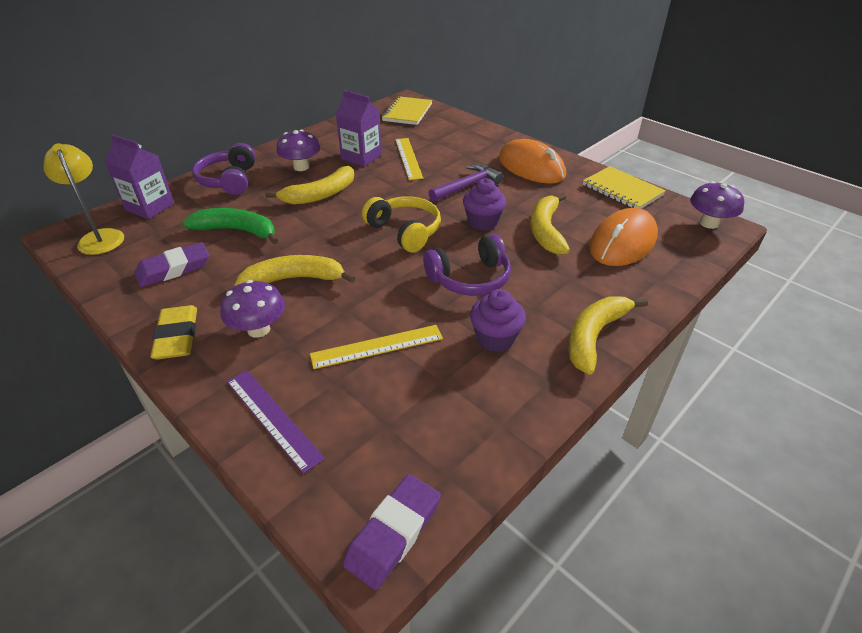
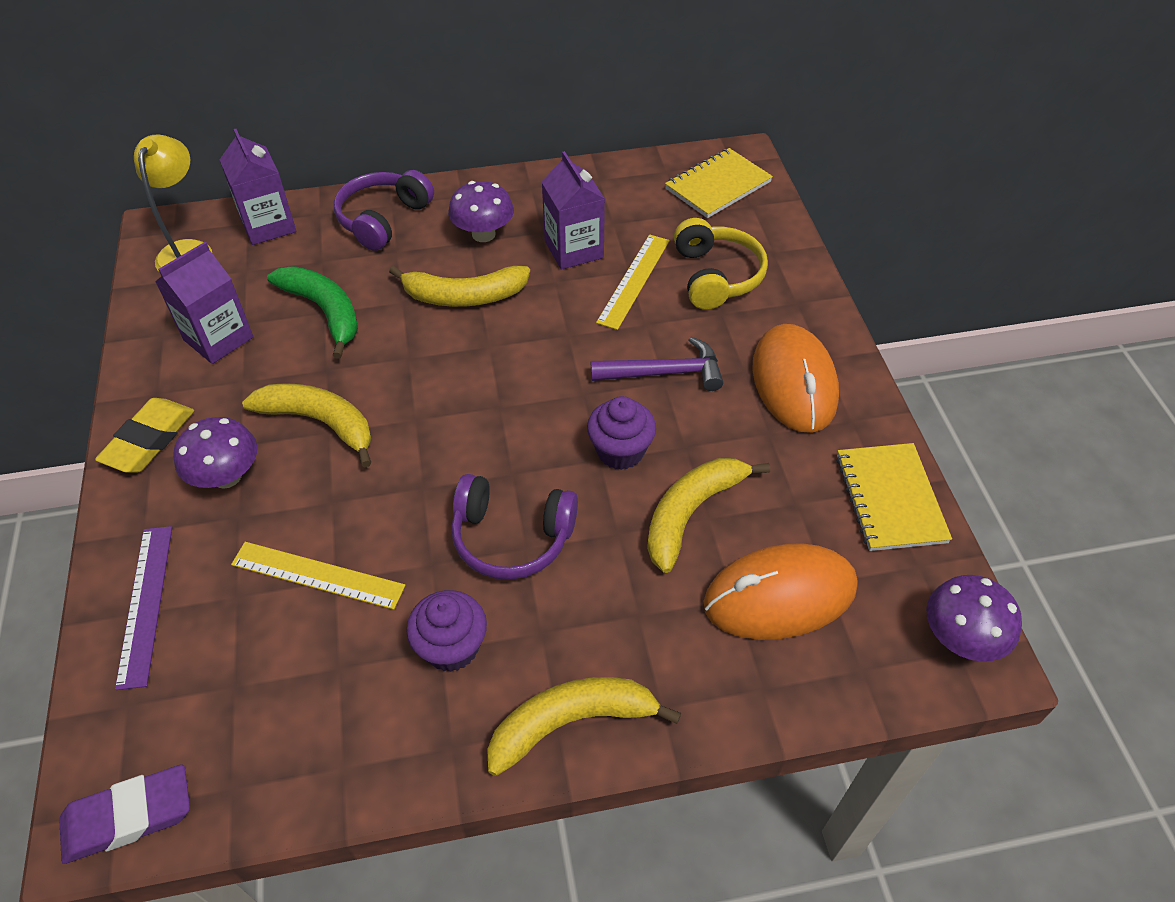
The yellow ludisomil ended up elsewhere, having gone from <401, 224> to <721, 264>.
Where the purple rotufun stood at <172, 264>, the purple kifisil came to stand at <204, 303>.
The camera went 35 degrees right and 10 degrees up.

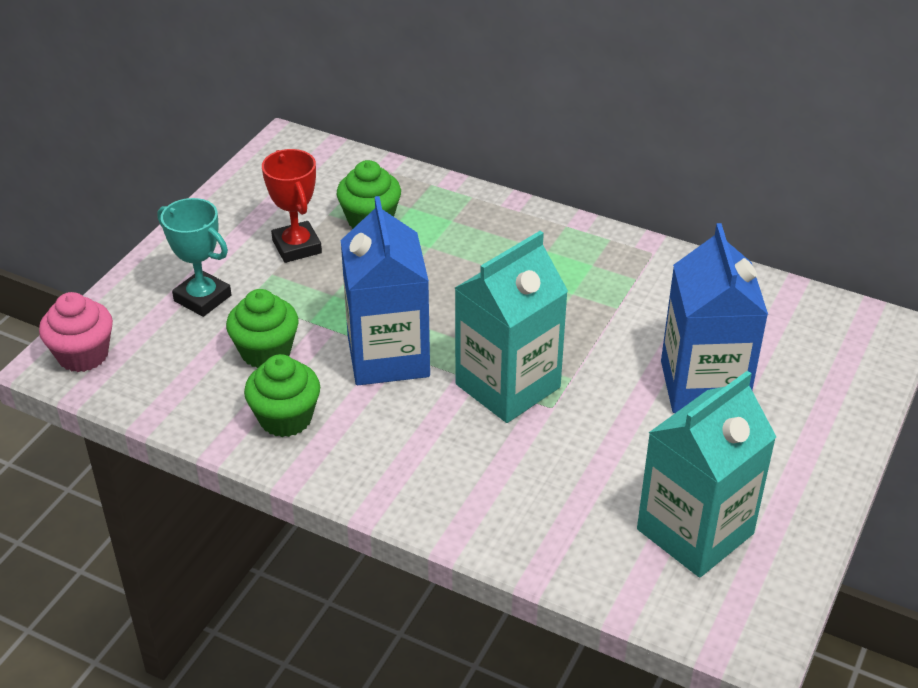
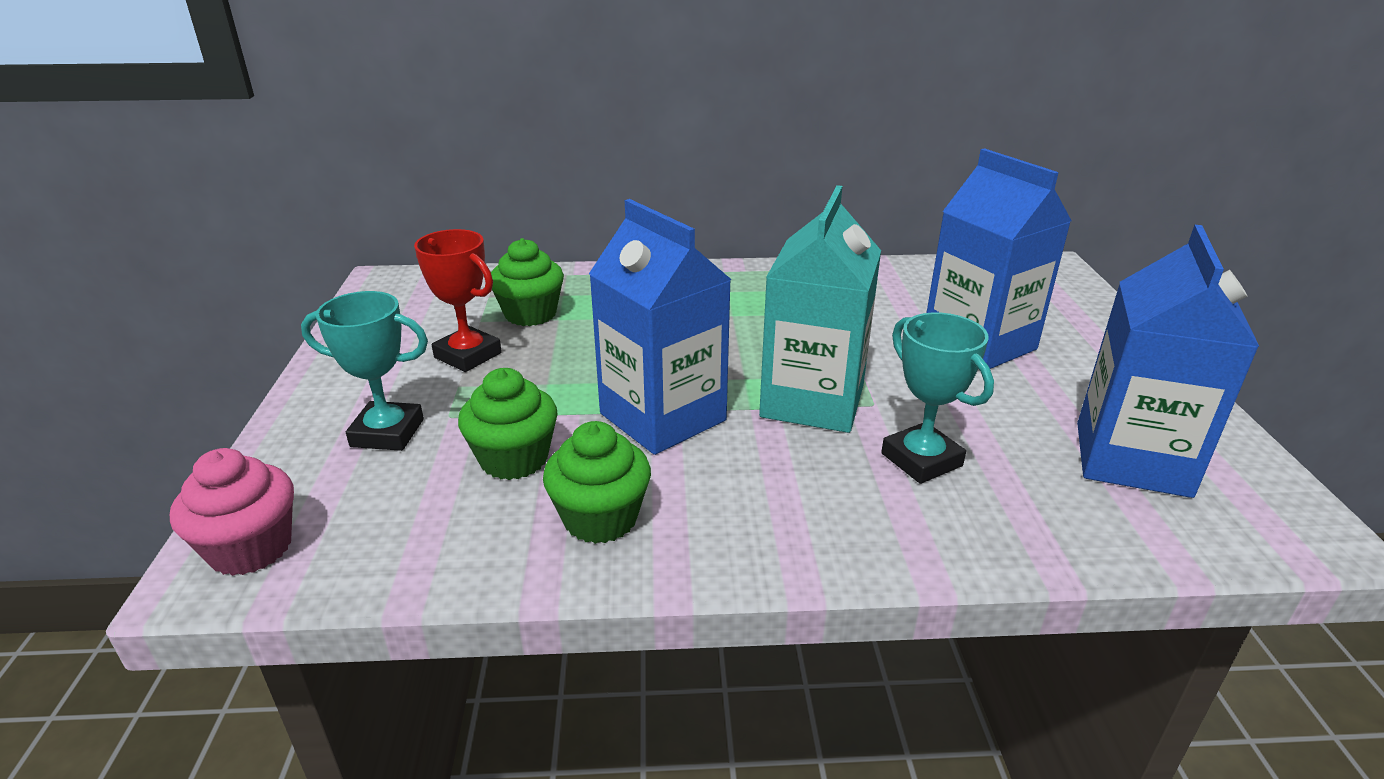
The second view gained the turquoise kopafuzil at <937, 398>.
What was the turquoise kifisil at <706, 474> turned into the blue kifisil at <1168, 361>.
The camera went 30 degrees left and 10 degrees down.

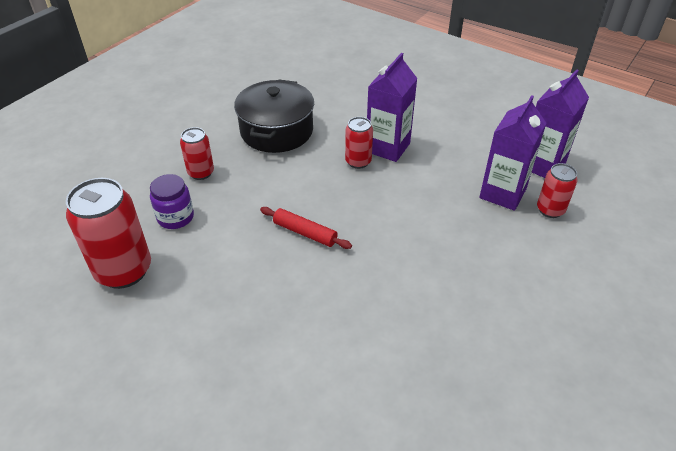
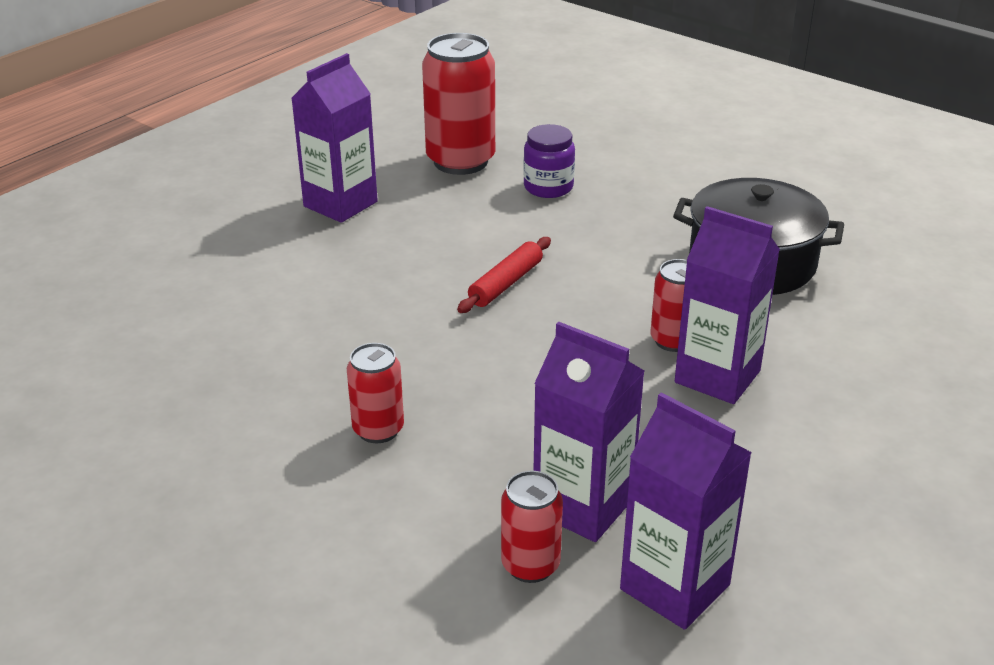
The second view gained the purple kifisil at <334, 138>.
The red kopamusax ended up elsewhere, having gone from <197, 153> to <375, 393>.
The camera went 95 degrees right and 10 degrees down.

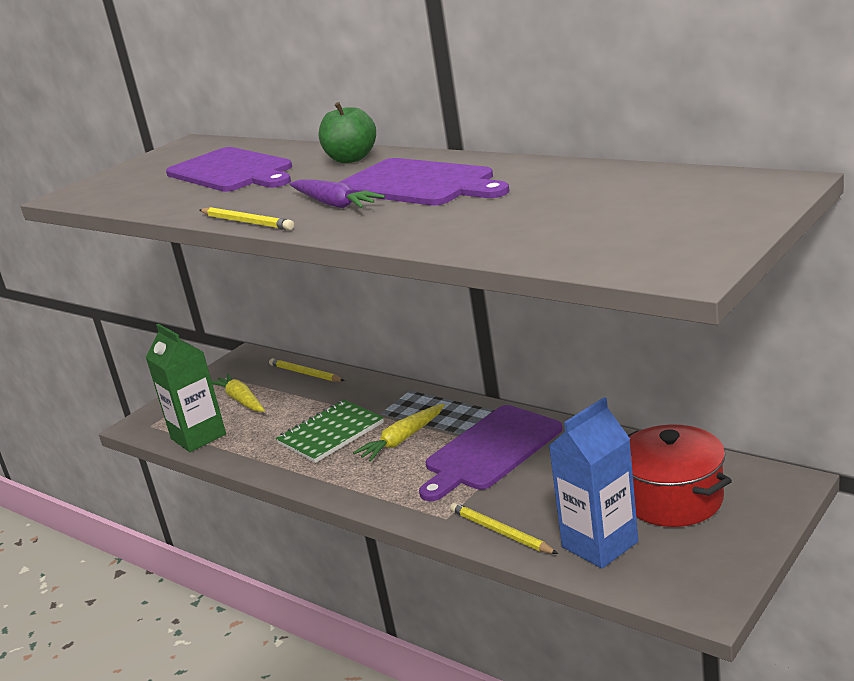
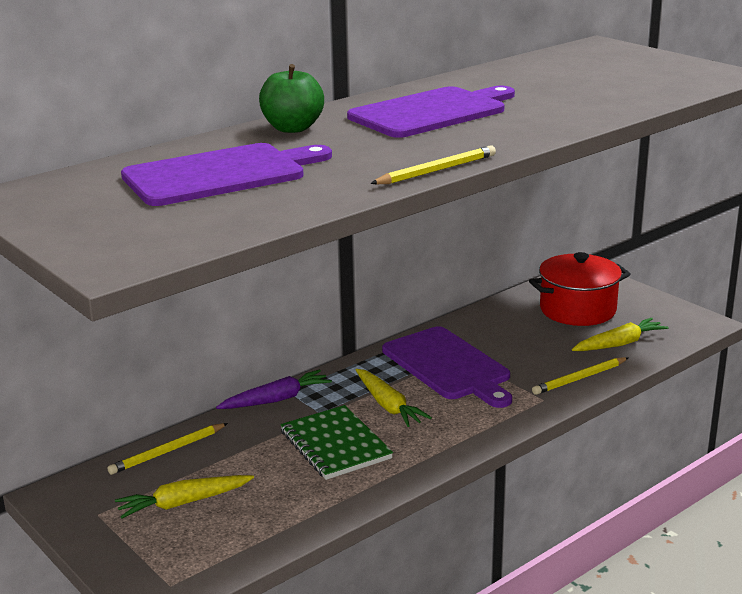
The second view lost the green kifisil at <186, 388>.
The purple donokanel ended up elsewhere, having gone from <337, 194> to <274, 389>.
Where the blue kifisil stood at <593, 482>, the yellow donokanel came to stand at <620, 334>.
The camera went 80 degrees left and 0 degrees up.

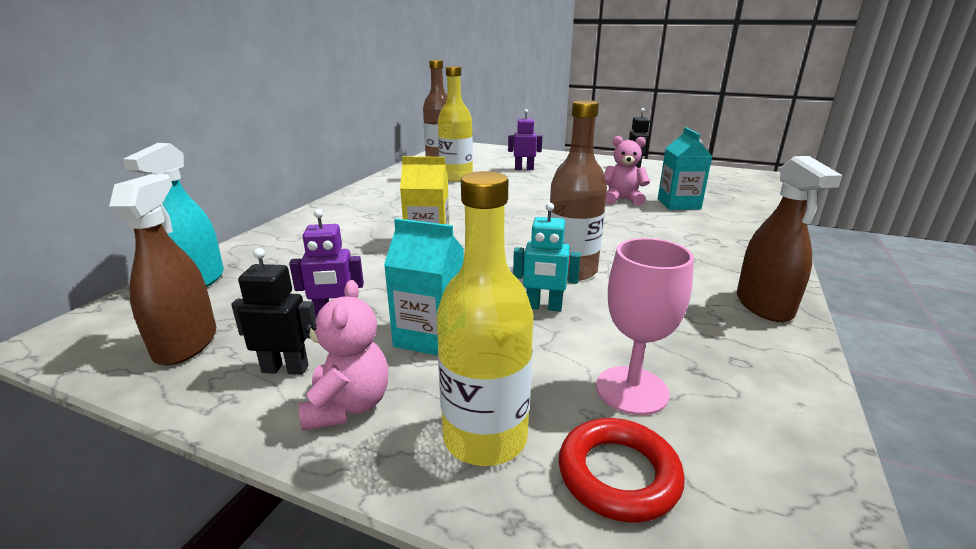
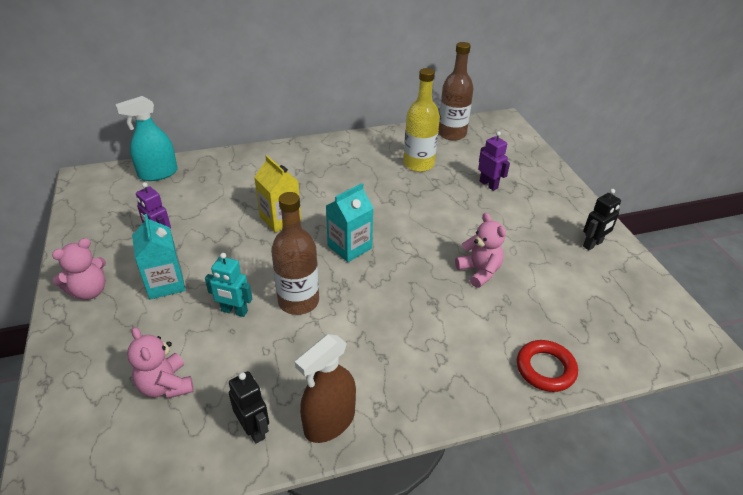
The second view lost the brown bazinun at <162, 270>.
The second view lost the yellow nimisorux at <485, 318>.
The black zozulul ended up elsewhere, having gone from <273, 311> to <249, 407>.
The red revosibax ended up elsewhere, having gone from <622, 470> to <547, 366>.
The turquoise kifisil ended up elsewhere, having gone from <685, 168> to <349, 222>.
Where the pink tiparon stood at <645, 326>, the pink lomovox came to stand at <160, 362>.
The turquoise zozulul at <547, 257> ended up facing another way, 45 degrees counterclockwise from before.
The camera went 50 degrees right and 15 degrees up.

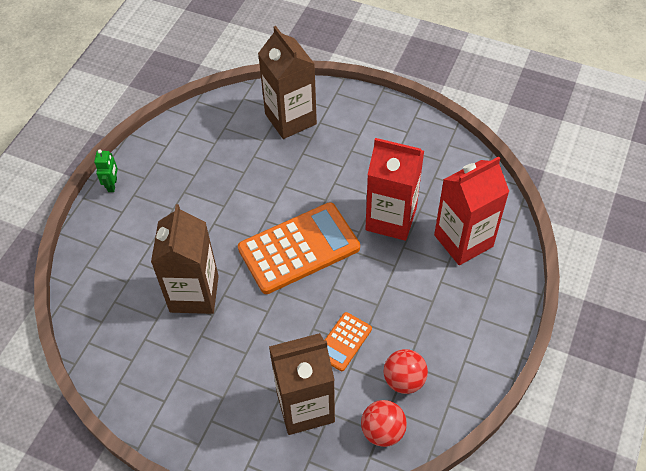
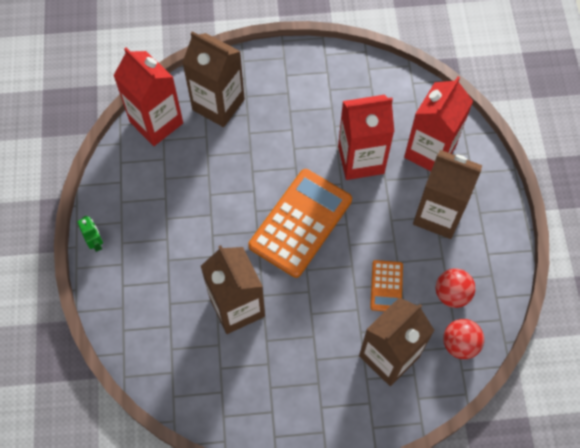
The second view gained the red kifisil at <148, 96>.
The second view gained the brown kifisil at <447, 194>.
The camera went 30 degrees left and 10 degrees up.

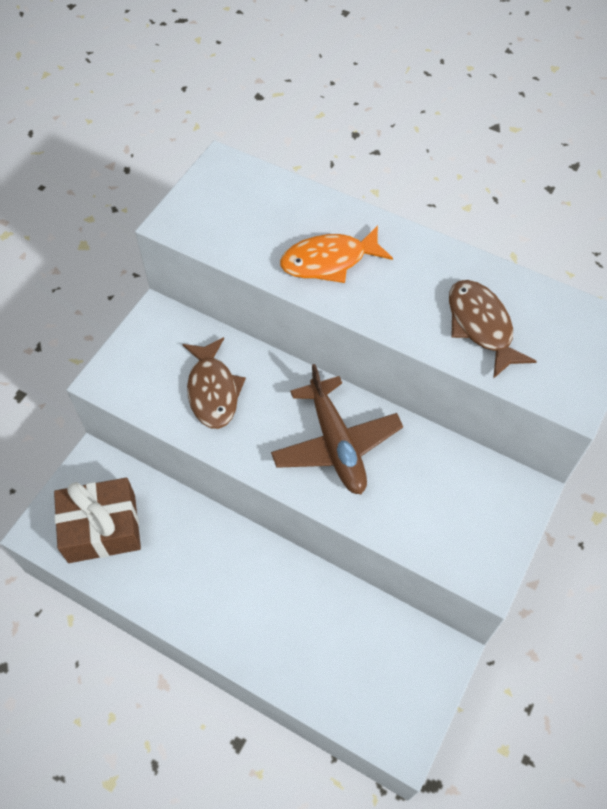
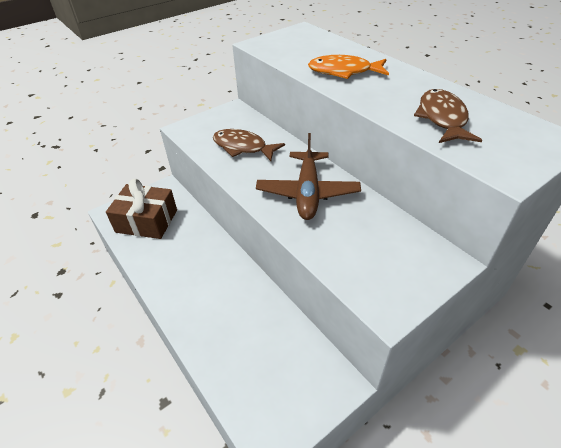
The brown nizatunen at <214, 383> ended up facing another way, 105 degrees clockwise from before.
The camera went 25 degrees right and 15 degrees down.

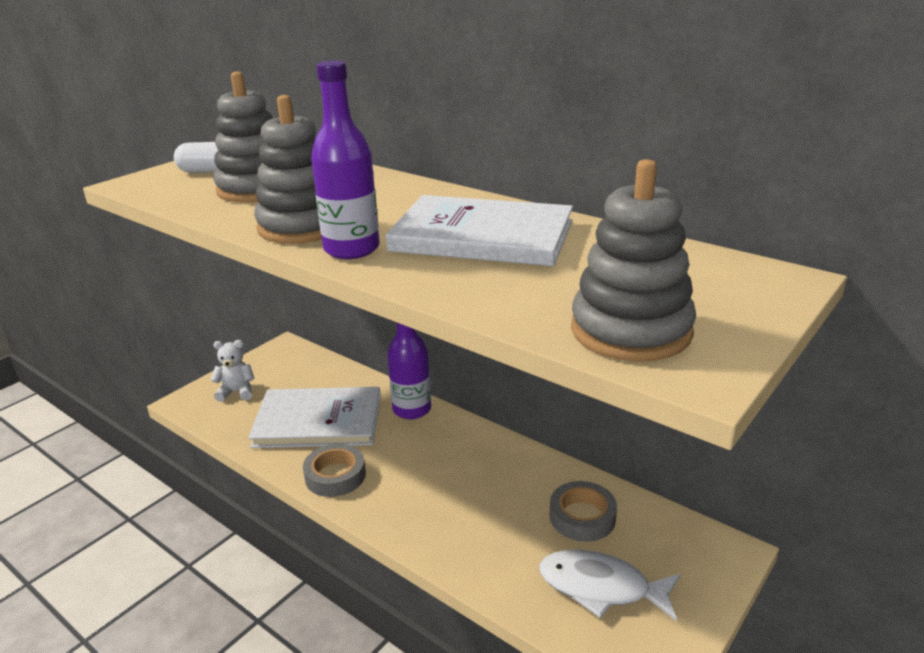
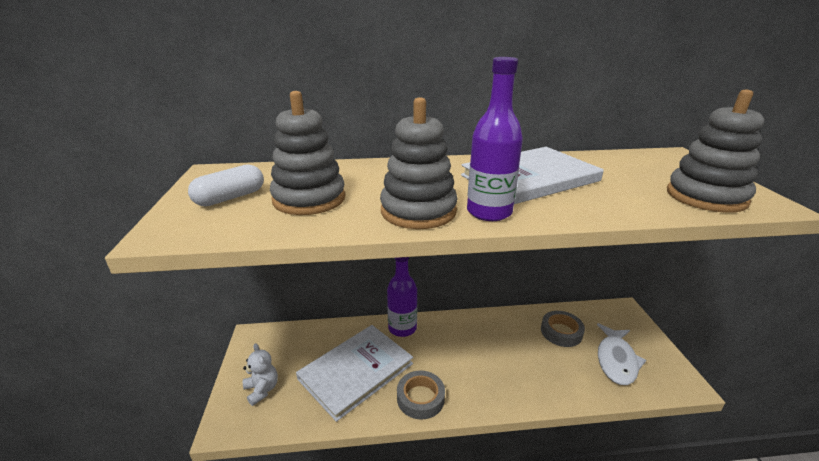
The white lomovox at <232, 371> ended up facing another way, 105 degrees clockwise from before.
The white nizatunen at <610, 585> ended up facing another way, 45 degrees counterclockwise from before.
The camera went 45 degrees left and 0 degrees up.

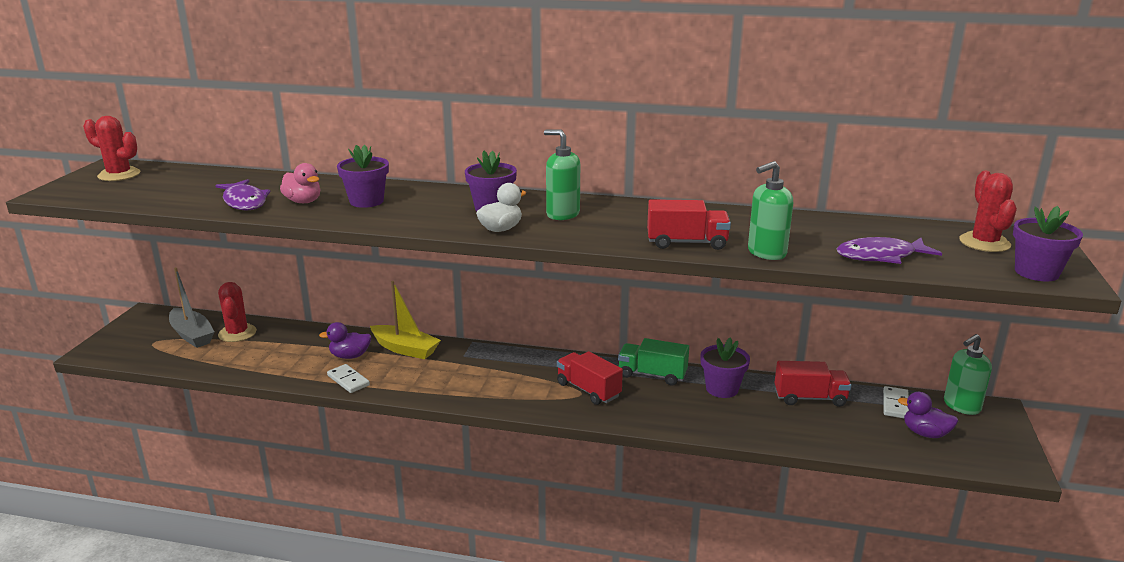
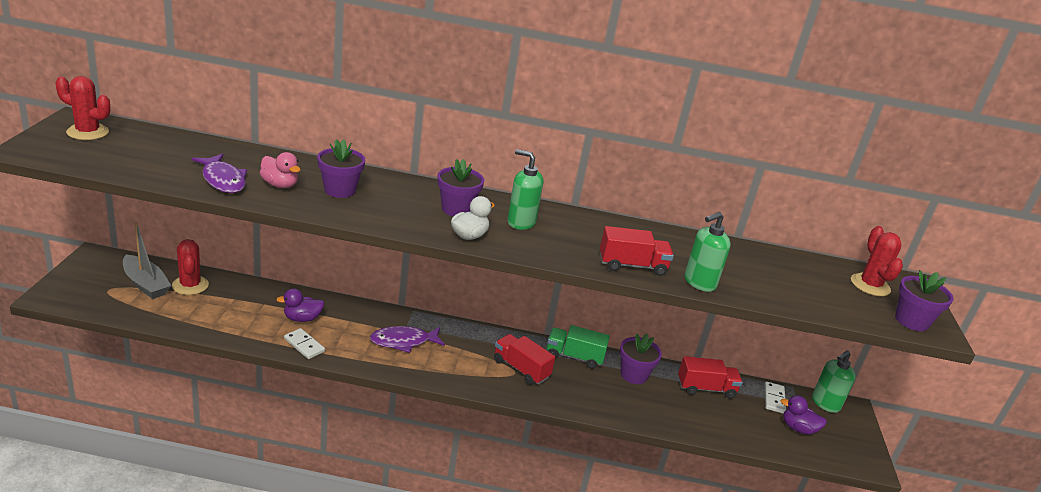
The second view lost the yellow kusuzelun at <405, 320>.
The purple nizatunen ended up elsewhere, having gone from <889, 250> to <407, 339>.
The camera went 10 degrees left and 5 degrees up.

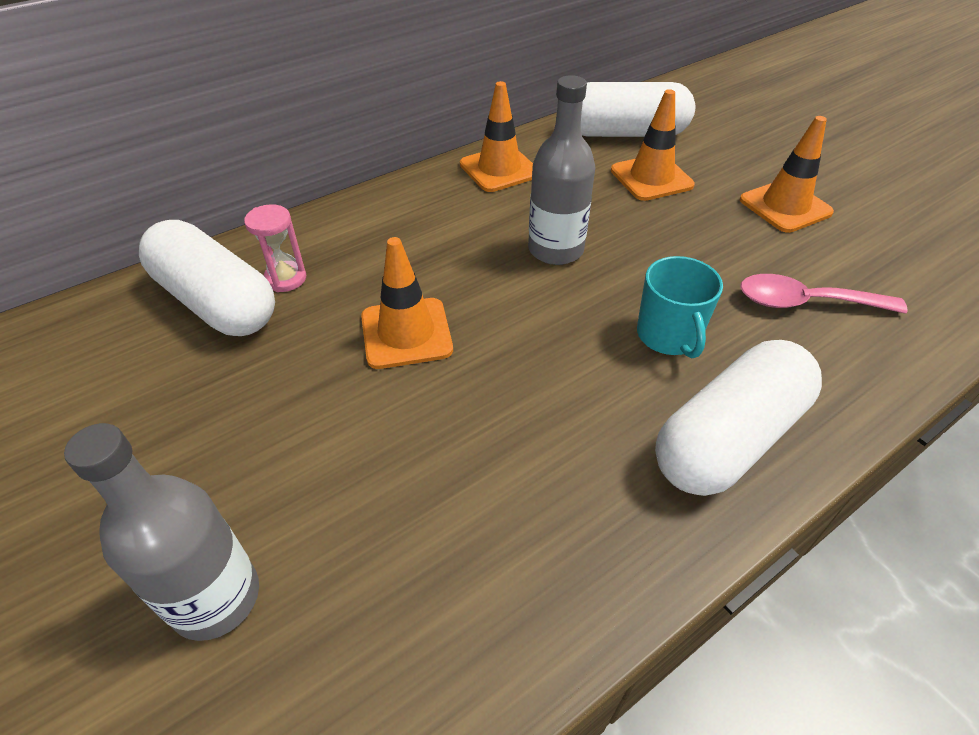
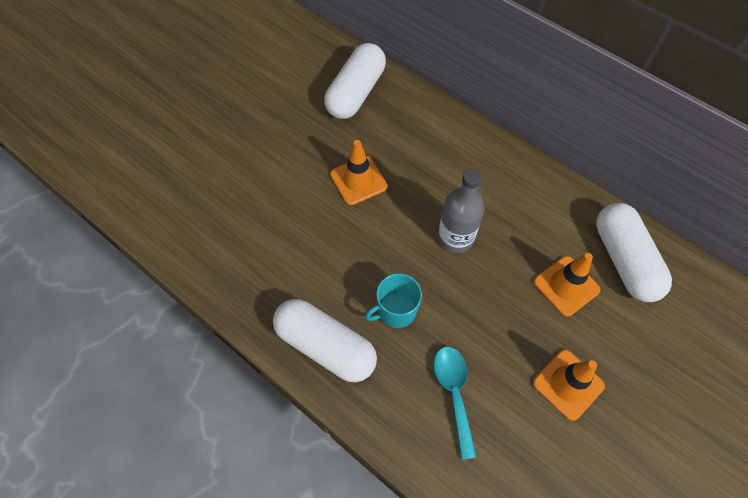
The second view lost the grey nimisorux at <161, 532>.
The second view lost the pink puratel at <275, 248>.
The second view lost the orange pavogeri at <496, 136>.
What was the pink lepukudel at <824, 293> turned into the turquoise lepukudel at <455, 403>.
The camera went 75 degrees right and 15 degrees up.

